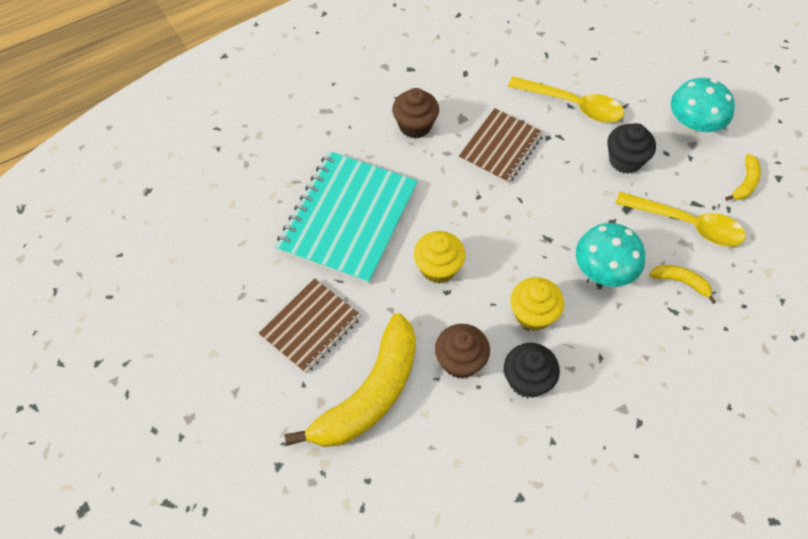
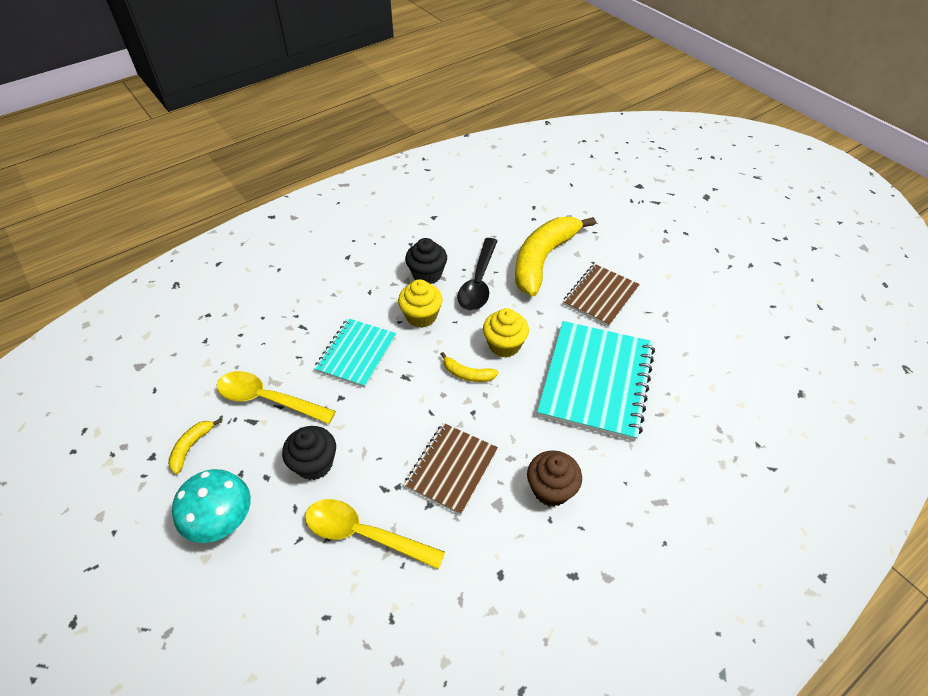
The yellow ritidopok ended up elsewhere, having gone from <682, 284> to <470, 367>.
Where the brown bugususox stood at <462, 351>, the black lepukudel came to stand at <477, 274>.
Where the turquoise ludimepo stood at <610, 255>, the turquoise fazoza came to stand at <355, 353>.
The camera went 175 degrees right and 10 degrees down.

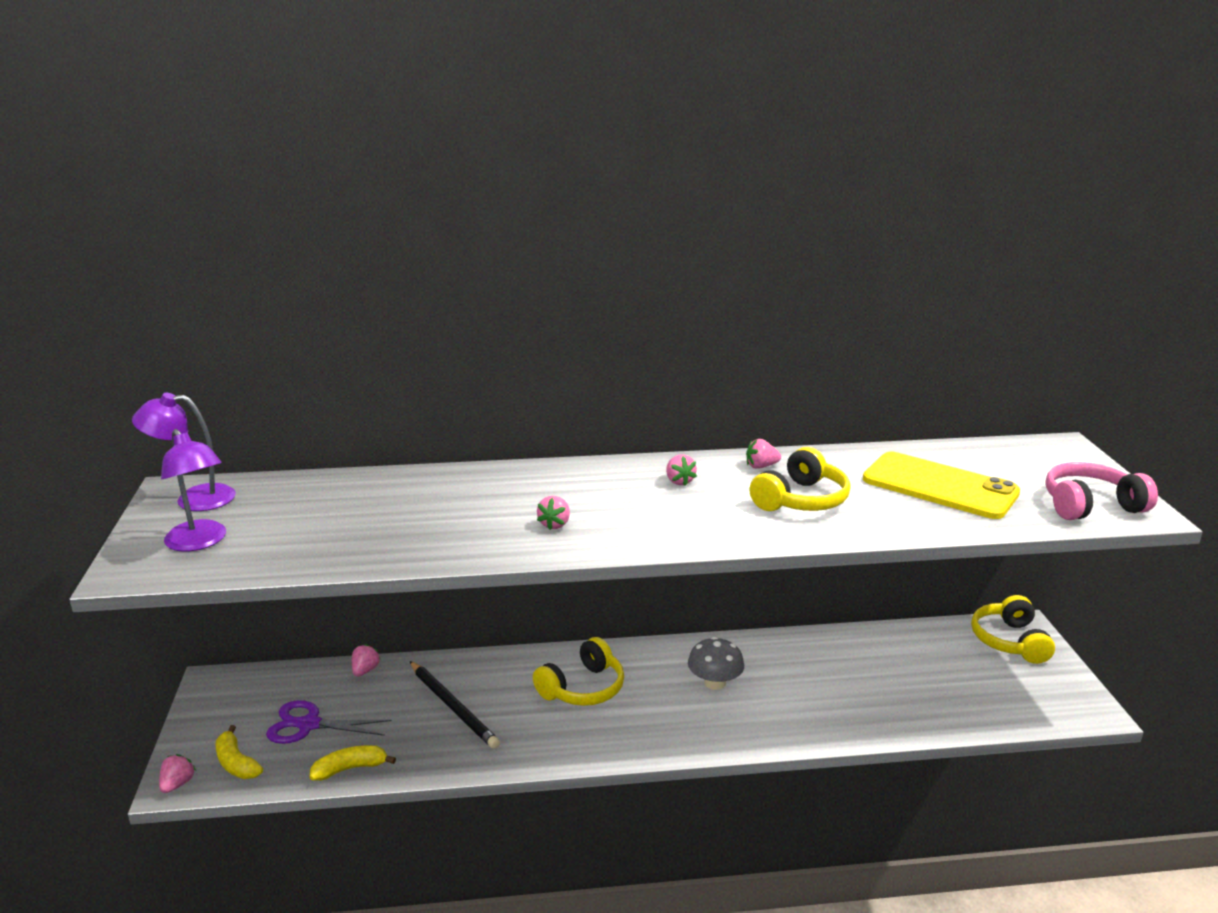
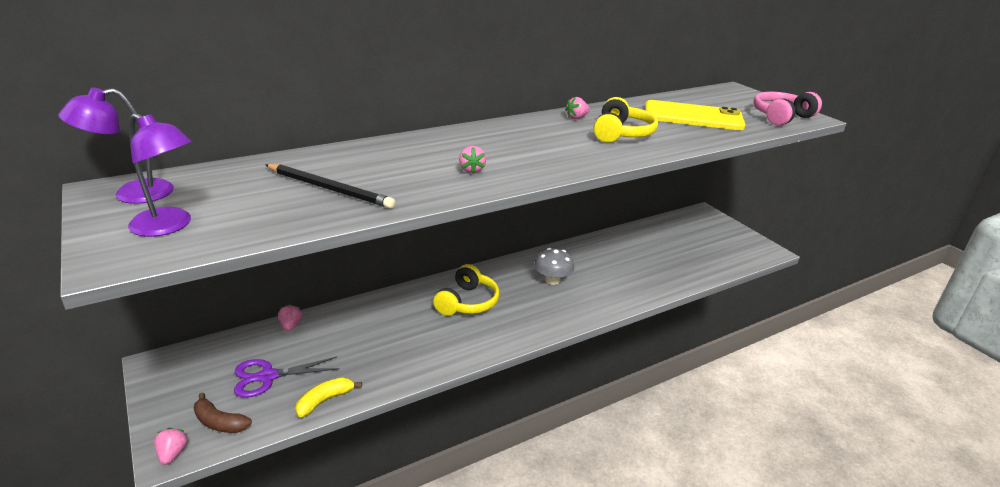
The second view lost the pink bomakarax at <681, 470>.
The second view lost the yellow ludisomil at <1013, 629>.
The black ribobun ended up elsewhere, having gone from <455, 705> to <330, 186>.
What was the yellow ritidopok at <239, 752> turned into the brown ritidopok at <223, 413>.
The camera went 25 degrees left and 5 degrees up.

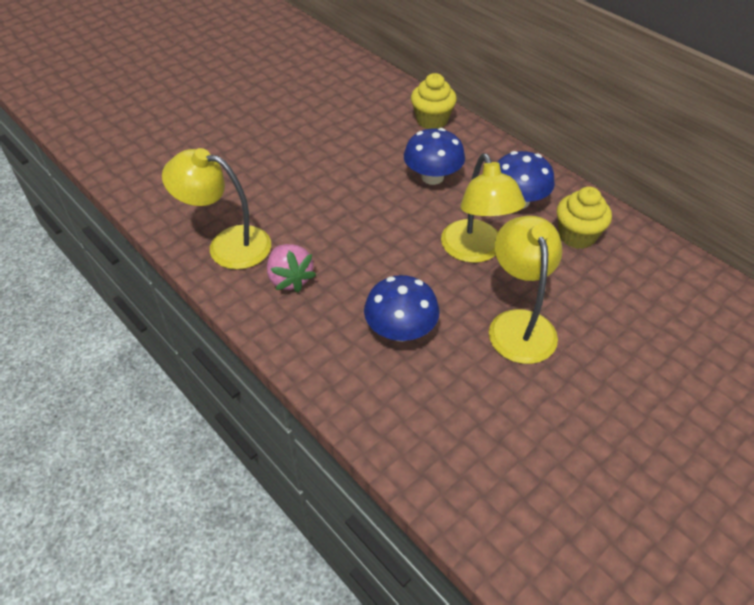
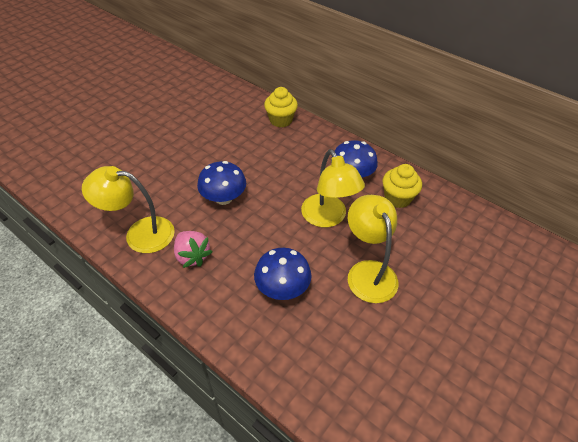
The blue ludimepo ended up elsewhere, having gone from <434, 156> to <221, 183>.
The camera went 10 degrees left and 0 degrees up.

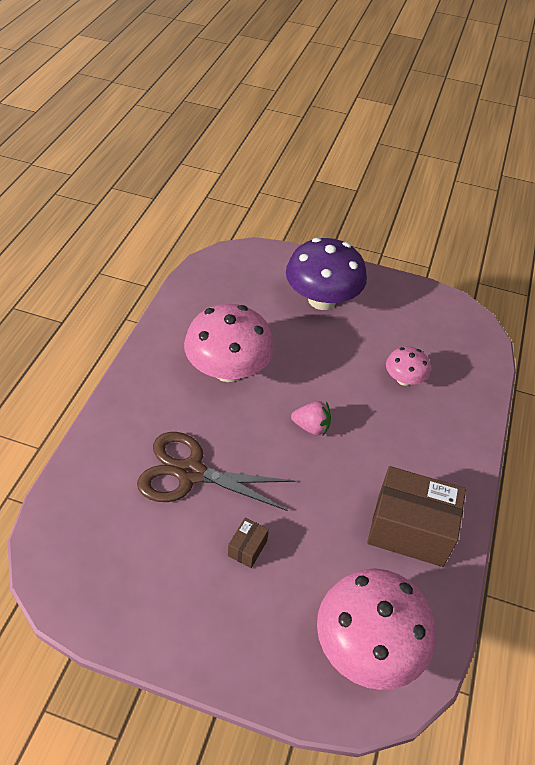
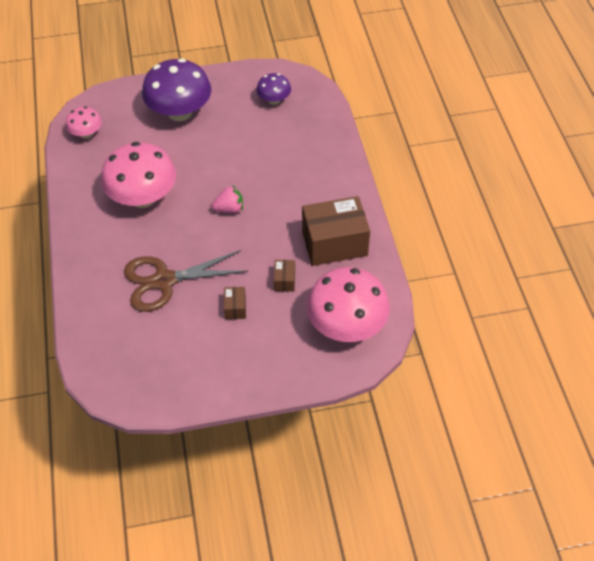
The second view gained the purple ludimepo at <274, 89>.
The second view gained the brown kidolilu at <284, 276>.
The pink ludimepo ended up elsewhere, having gone from <408, 366> to <84, 122>.
The camera went 25 degrees left and 5 degrees up.

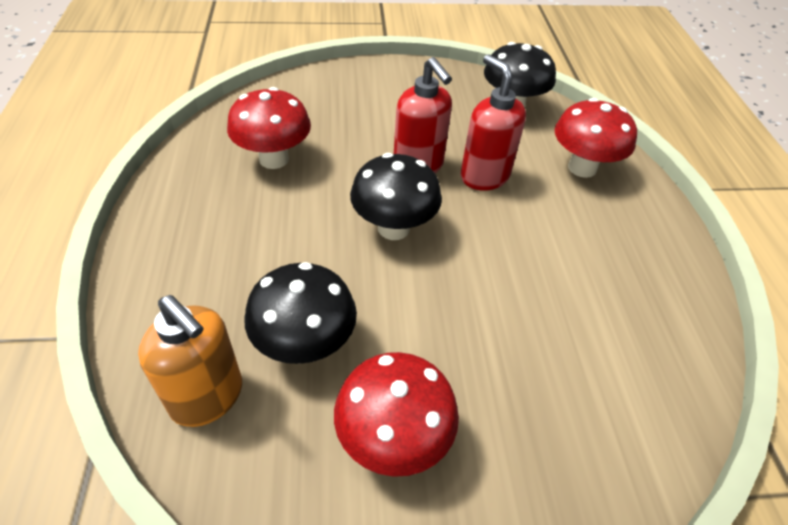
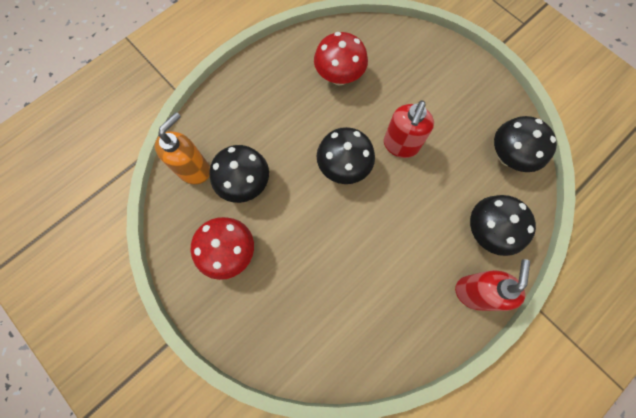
The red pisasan ended up elsewhere, having gone from <493, 122> to <492, 285>.
What was the red ludimepo at <595, 138> turned into the black ludimepo at <503, 225>.
The orange pisasan at <190, 361> ended up facing another way, 150 degrees counterclockwise from before.
The camera went 55 degrees right and 25 degrees up.

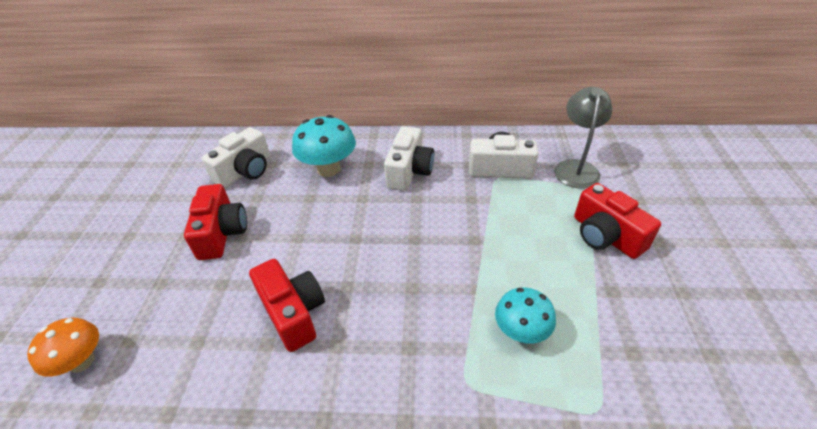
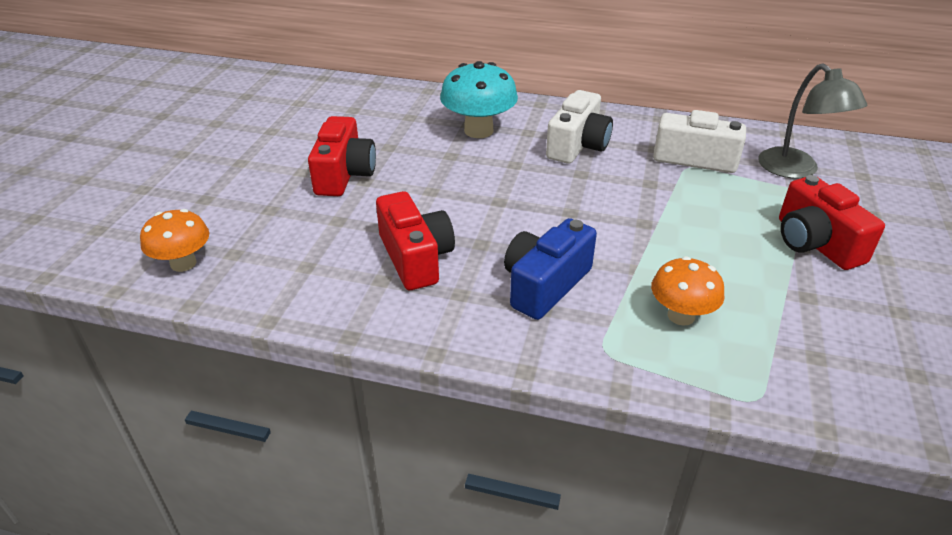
The second view lost the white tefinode at <236, 157>.
The second view gained the blue tefinode at <550, 269>.
What was the turquoise ludimepo at <525, 315> turned into the orange ludimepo at <688, 291>.
The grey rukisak at <583, 138> ended up facing another way, 135 degrees clockwise from before.
The camera went 10 degrees right and 5 degrees down.

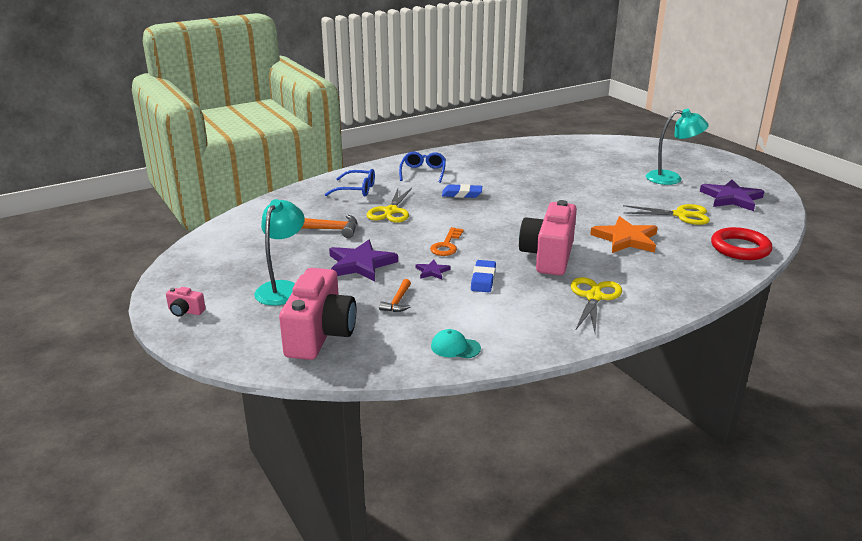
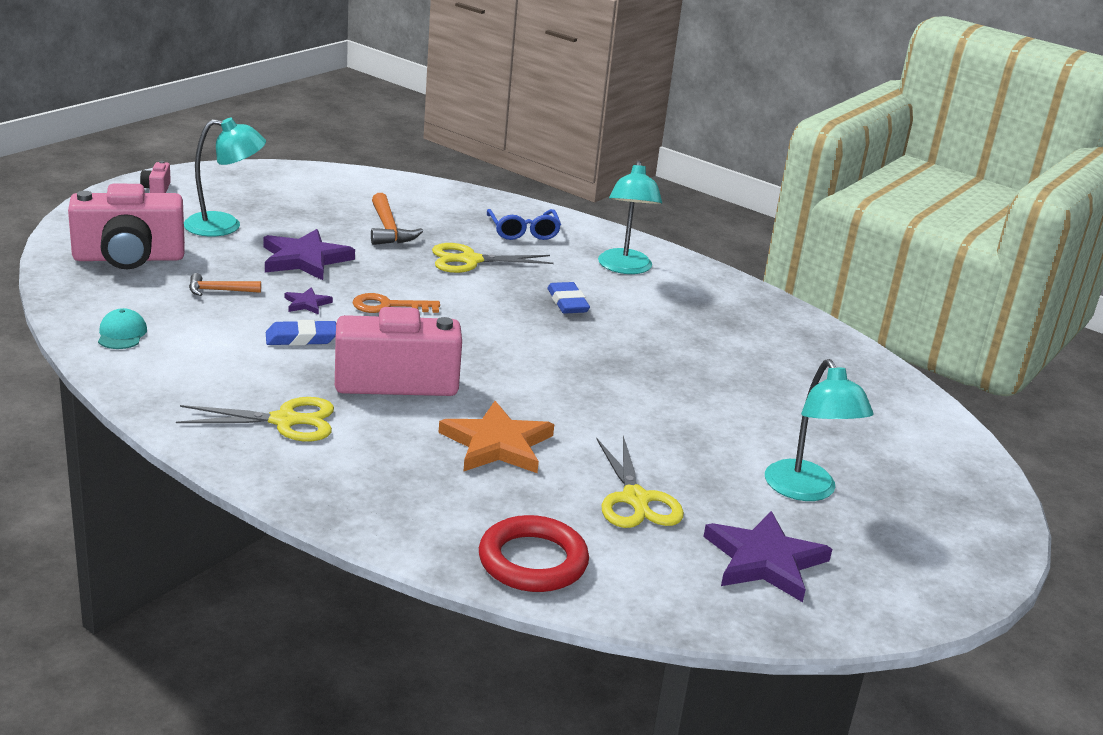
Where the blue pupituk stood at <422, 167>, the turquoise rukisak came to stand at <630, 217>.
The camera went 65 degrees right and 0 degrees up.

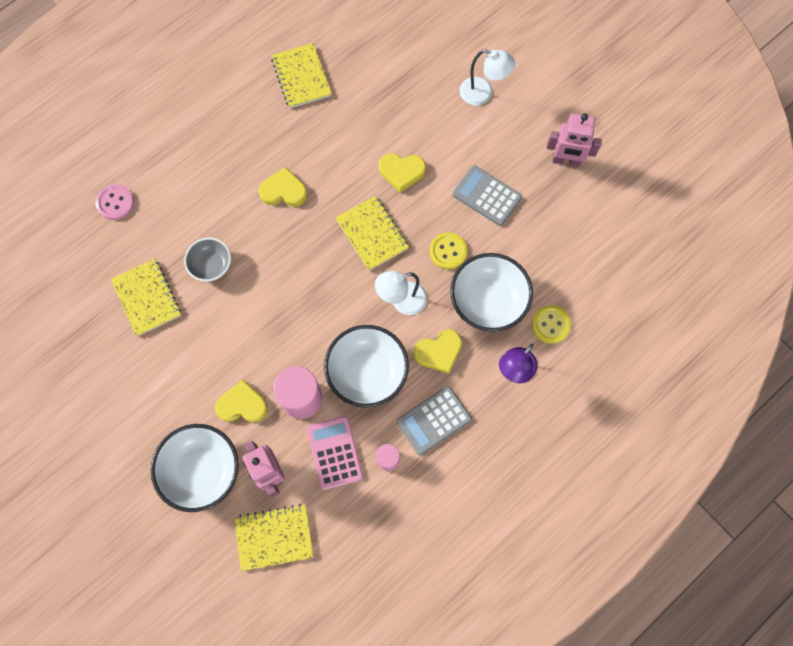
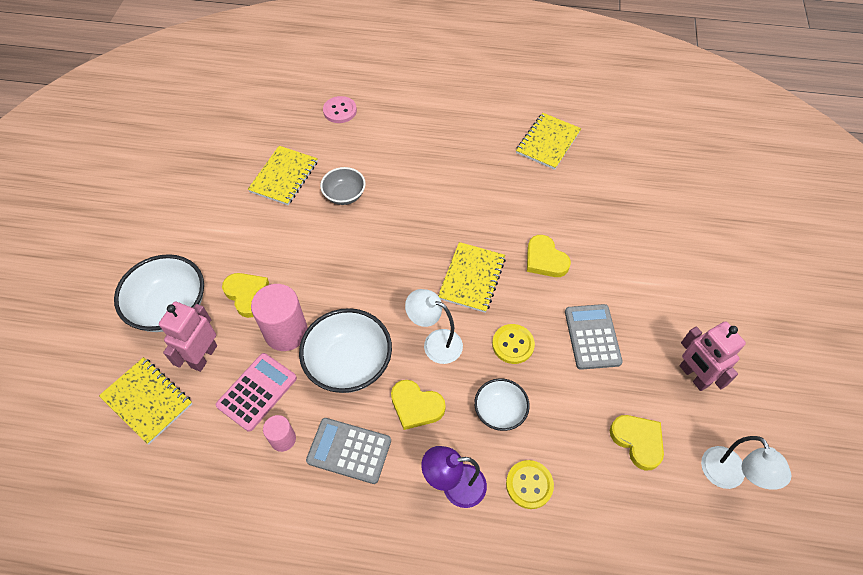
The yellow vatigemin ended up elsewhere, having gone from <283, 187> to <637, 443>.
The white rukisak ended up elsewhere, having gone from <487, 77> to <746, 463>.
The size of the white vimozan at <491, 292> changed by a factor of 0.58.
The camera went 50 degrees right and 15 degrees down.

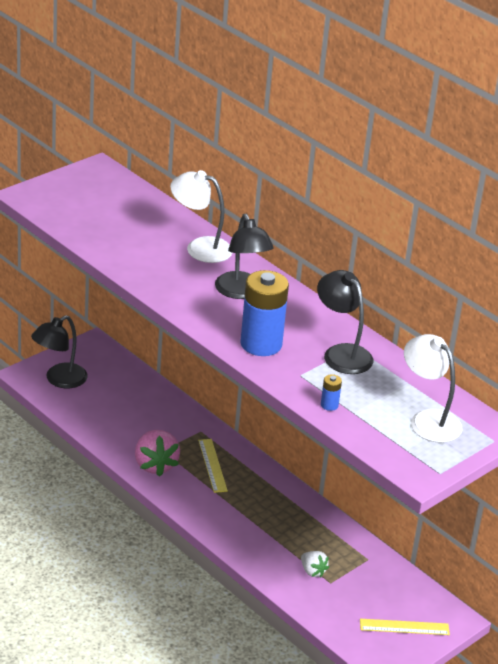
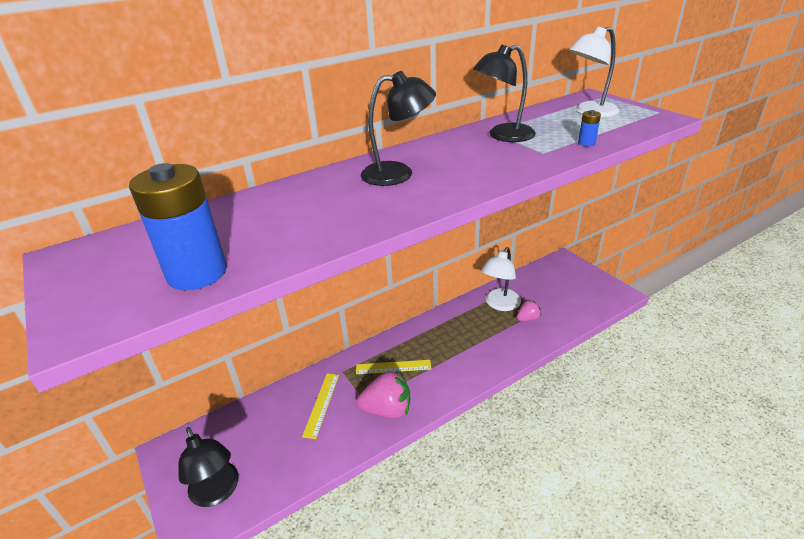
The white rukisak ended up elsewhere, having gone from <201, 216> to <501, 279>.
The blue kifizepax ended up elsewhere, having gone from <264, 313> to <178, 226>.
The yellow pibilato ended up elsewhere, having gone from <405, 627> to <320, 406>.
What was the white bomakarax at <315, 564> turned into the pink bomakarax at <529, 310>.
The camera went 75 degrees left and 0 degrees up.

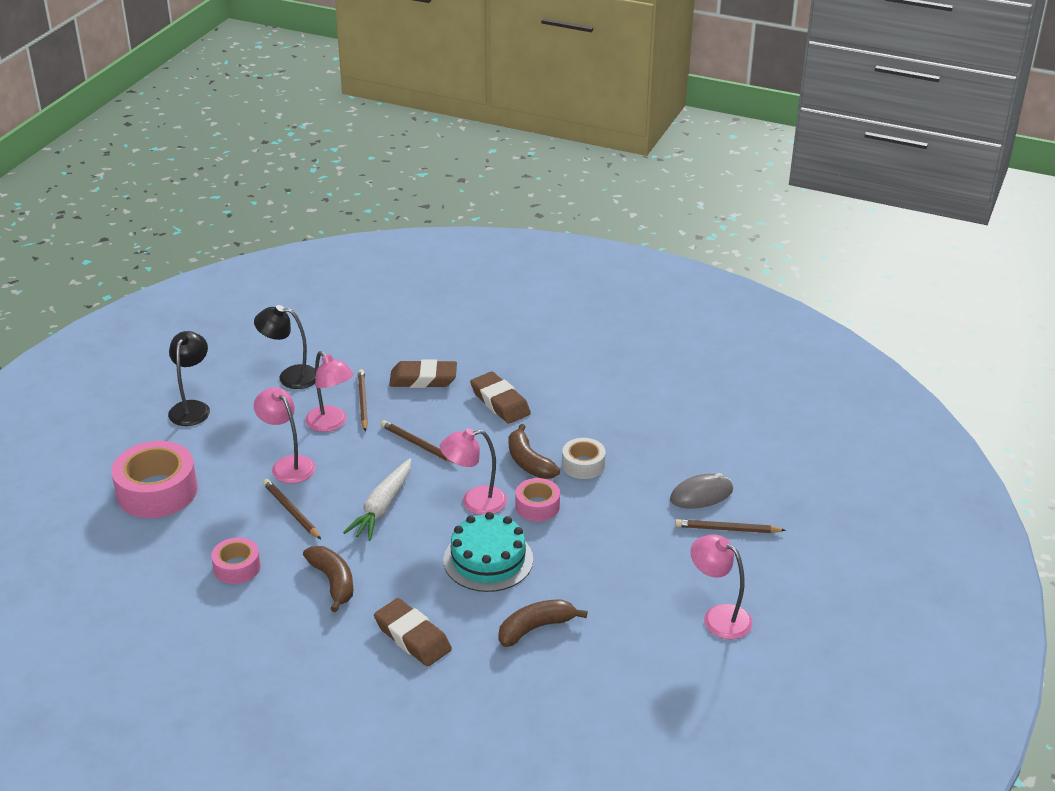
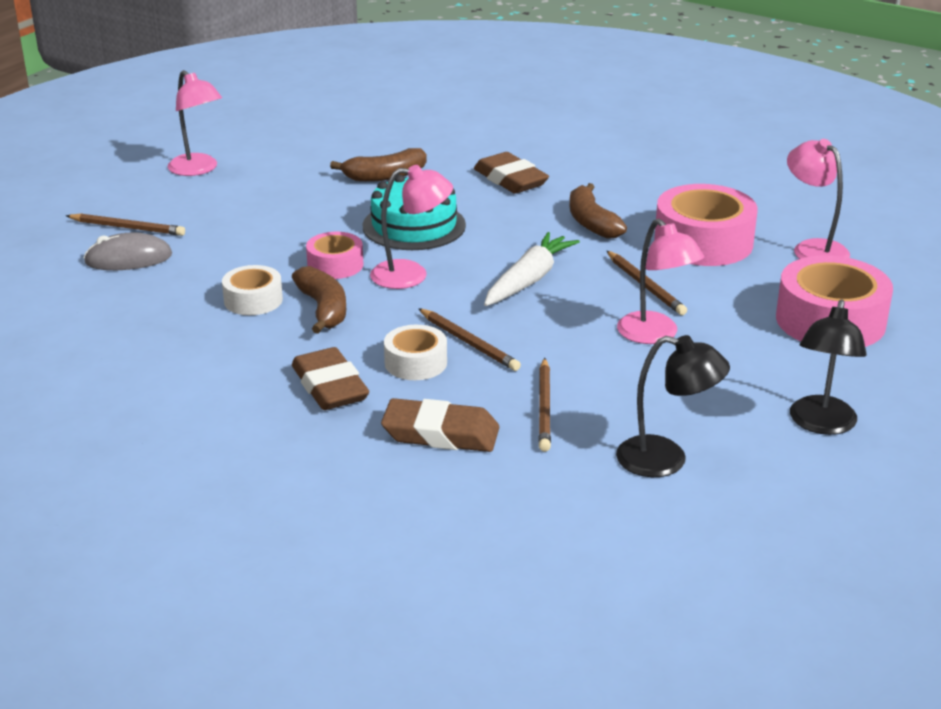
The second view gained the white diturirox at <415, 352>.
The pink rukisak ended up elsewhere, having gone from <329, 391> to <818, 199>.
The size of the pink diturirox at <236, 560> changed by a factor of 1.81.
The camera went 170 degrees left and 5 degrees down.

